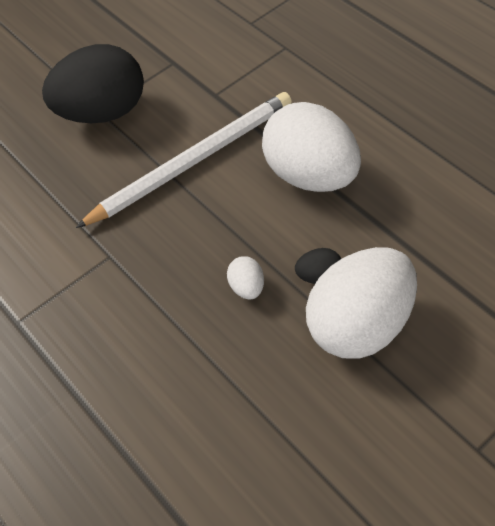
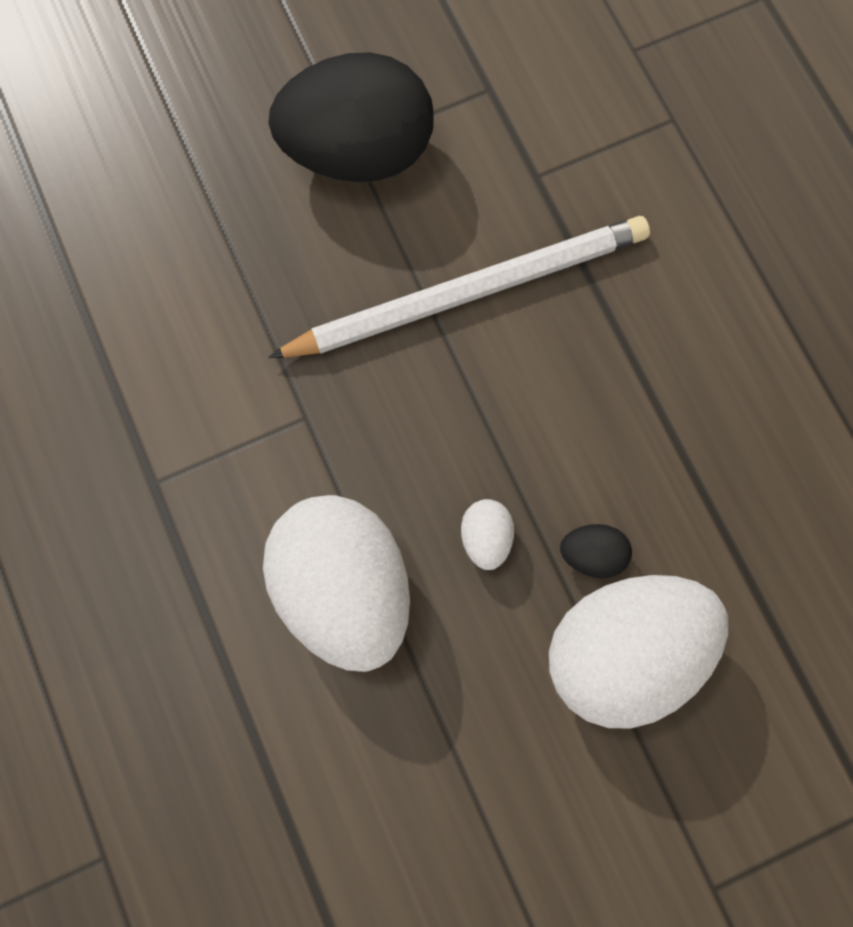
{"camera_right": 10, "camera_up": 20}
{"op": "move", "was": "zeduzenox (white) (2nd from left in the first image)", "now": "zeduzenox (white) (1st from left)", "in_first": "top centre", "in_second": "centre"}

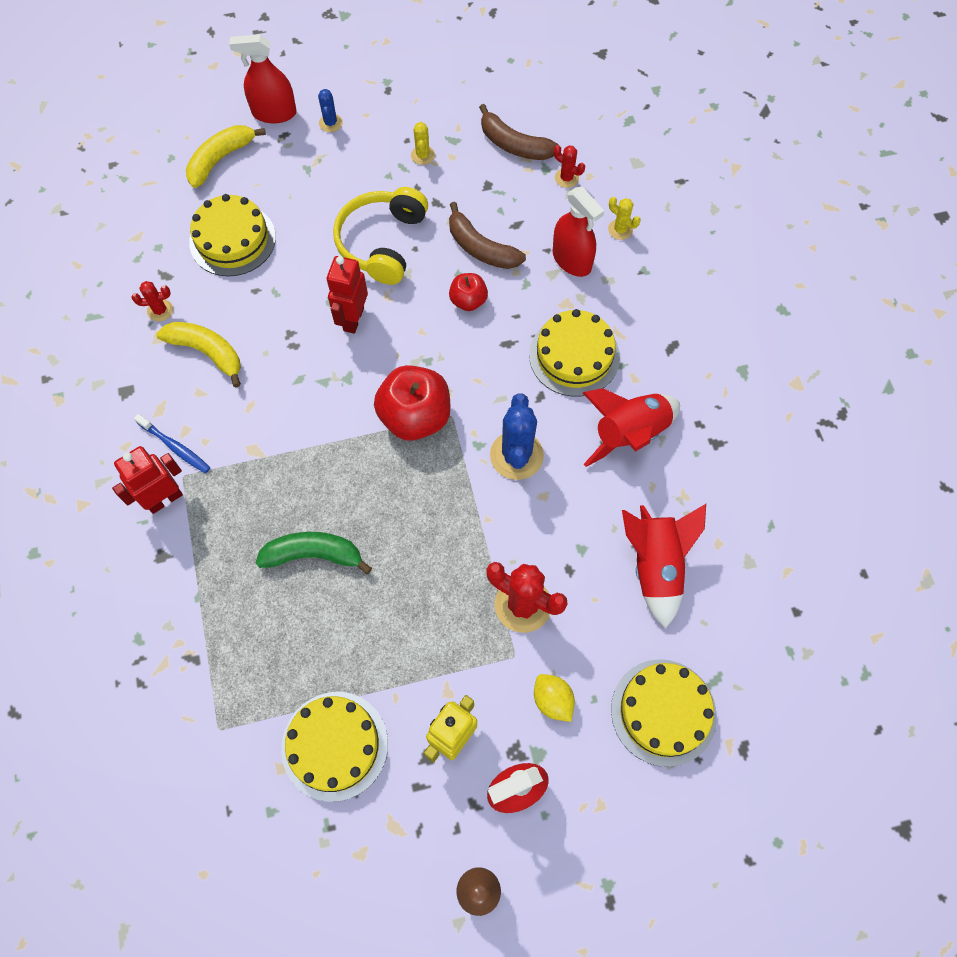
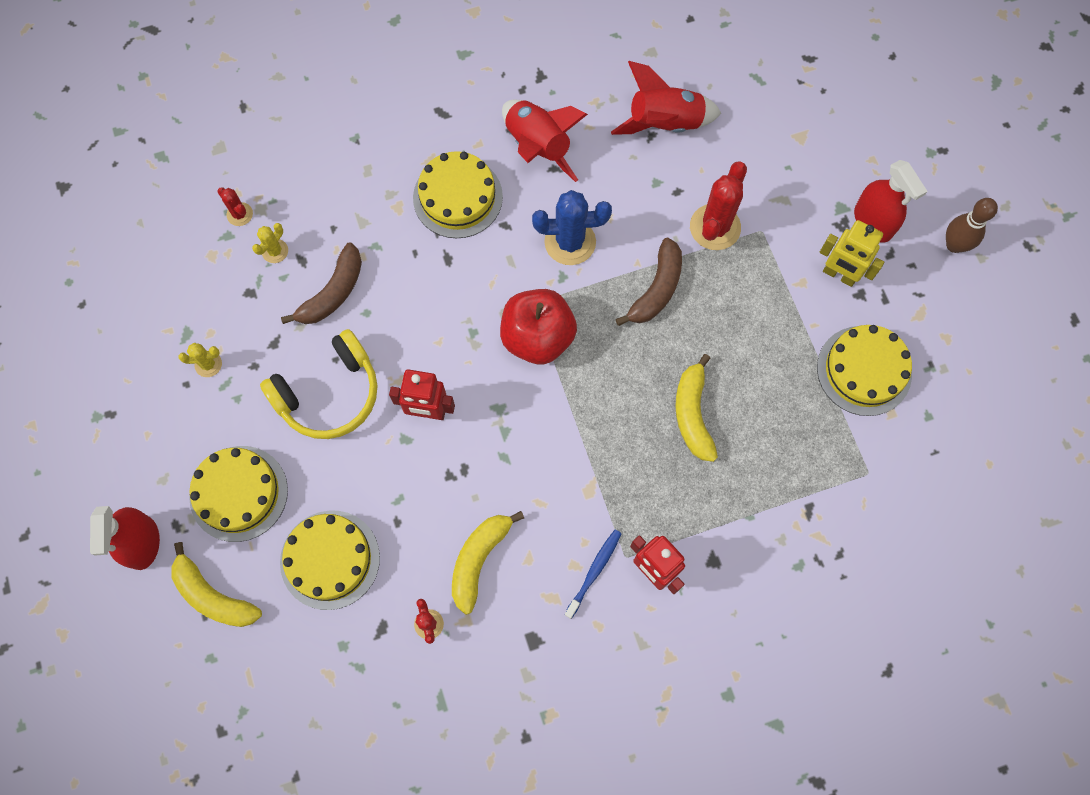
{"camera_right": -95, "camera_up": 5}
{"op": "delete", "was": "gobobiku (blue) (1st from left)", "in_first": "top centre"}
{"op": "delete", "was": "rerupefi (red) (2nd from left)", "in_first": "top centre"}
{"op": "delete", "was": "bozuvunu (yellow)", "in_first": "bottom centre"}
{"op": "delete", "was": "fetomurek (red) (3rd from left)", "in_first": "top centre"}
{"op": "move", "was": "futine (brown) (2nd from left)", "in_first": "top centre", "in_second": "centre"}
{"op": "move", "was": "gobobiku (yellow) (2nd from left)", "in_first": "top centre", "in_second": "top left"}
{"op": "move", "was": "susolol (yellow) (4th from left in the first image)", "now": "susolol (yellow) (1st from left)", "in_first": "bottom right", "in_second": "middle left"}
{"op": "recolor", "was": "futine (green)", "now": "futine (yellow) (3rd from left)", "in_first": "middle left", "in_second": "centre"}
{"op": "rotate", "was": "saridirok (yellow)", "in_first": "top centre", "in_second": "middle left", "clockwise": -45}
{"op": "rotate", "was": "gobobiku (red) (3rd from left in the first image)", "in_first": "top centre", "in_second": "top left", "clockwise": -75}

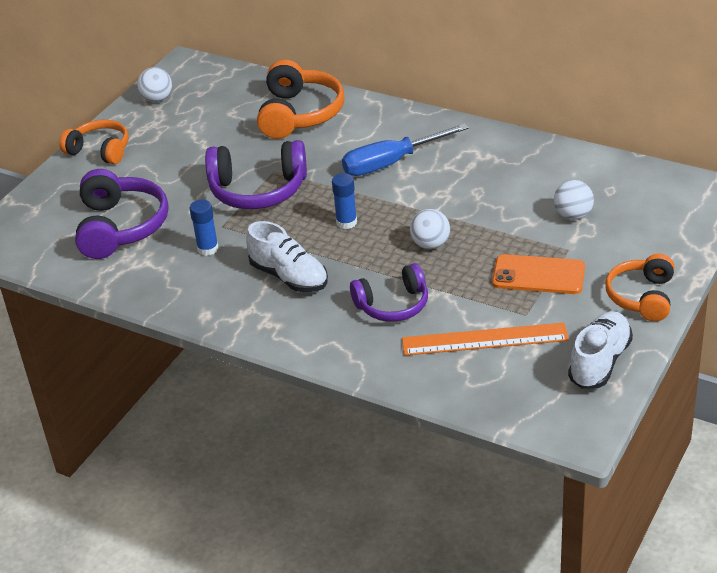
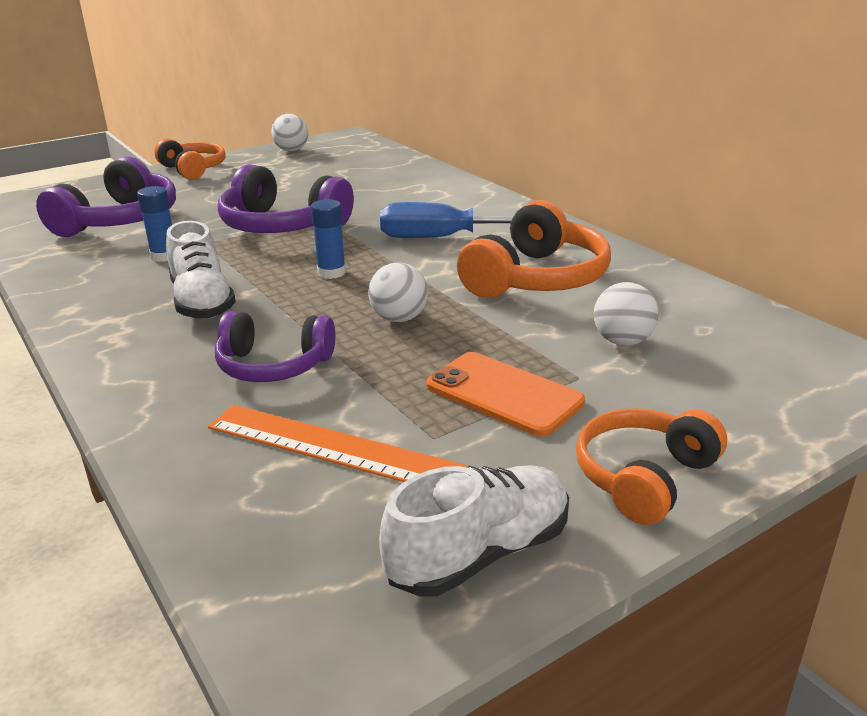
{"camera_right": 25, "camera_up": -10}
{"op": "move", "was": "saridirok (orange) (2nd from left)", "in_first": "top centre", "in_second": "centre"}

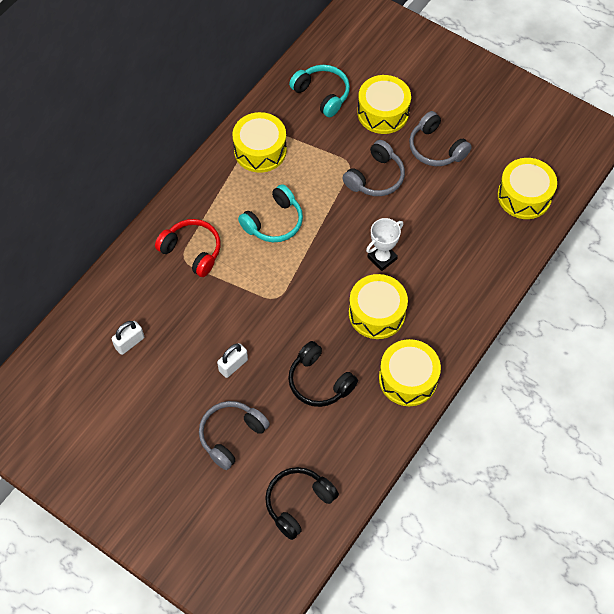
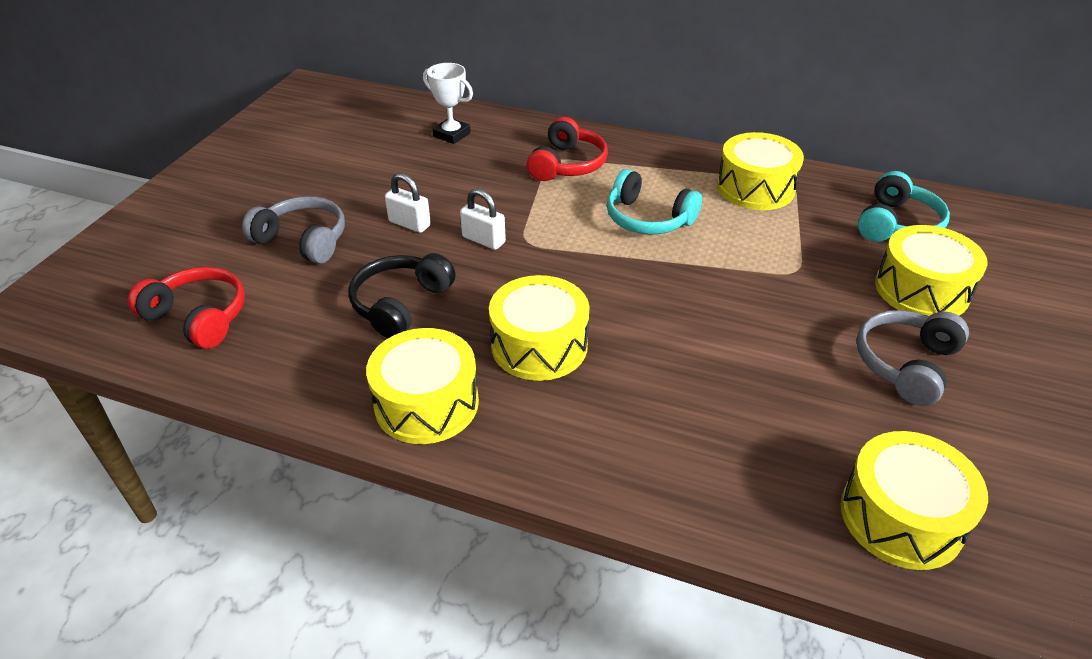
{"camera_right": 75, "camera_up": -20}
{"op": "delete", "was": "saridirok (grey) (2nd from left)", "in_first": "top centre"}
{"op": "move", "was": "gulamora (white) (1st from left in the first image)", "now": "gulamora (white) (2nd from left)", "in_first": "middle left", "in_second": "top centre"}
{"op": "move", "was": "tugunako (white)", "in_first": "centre", "in_second": "top centre"}
{"op": "recolor", "was": "saridirok (black) (1st from left)", "now": "saridirok (red) (1st from left)", "in_first": "bottom centre", "in_second": "middle left"}

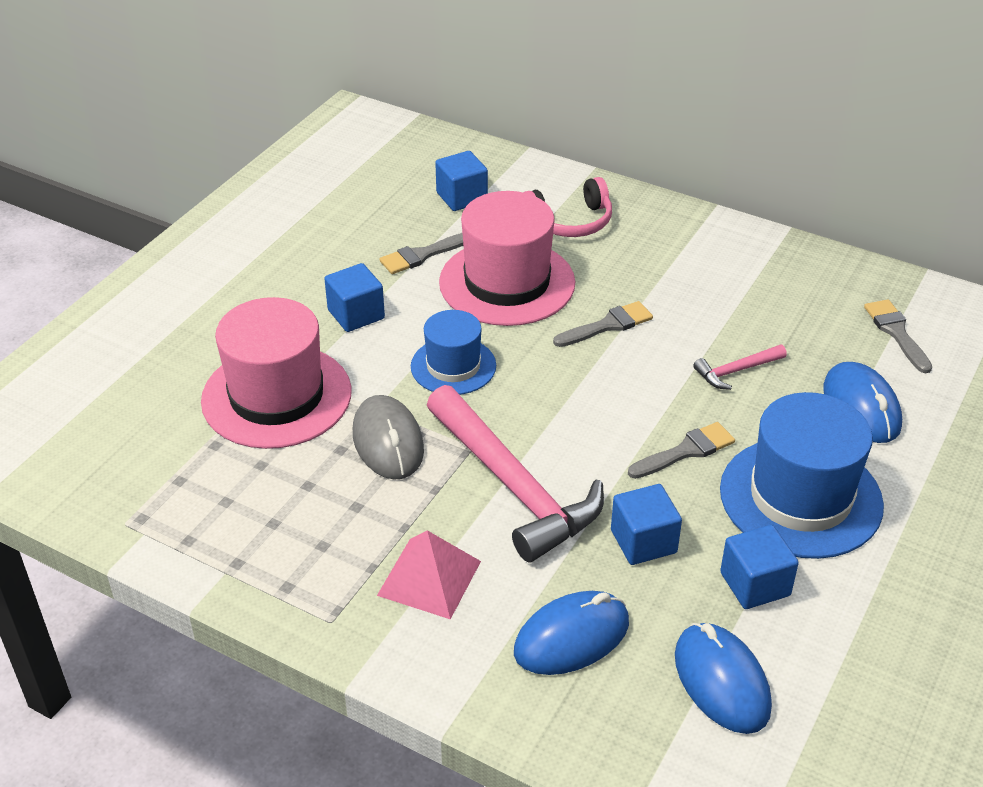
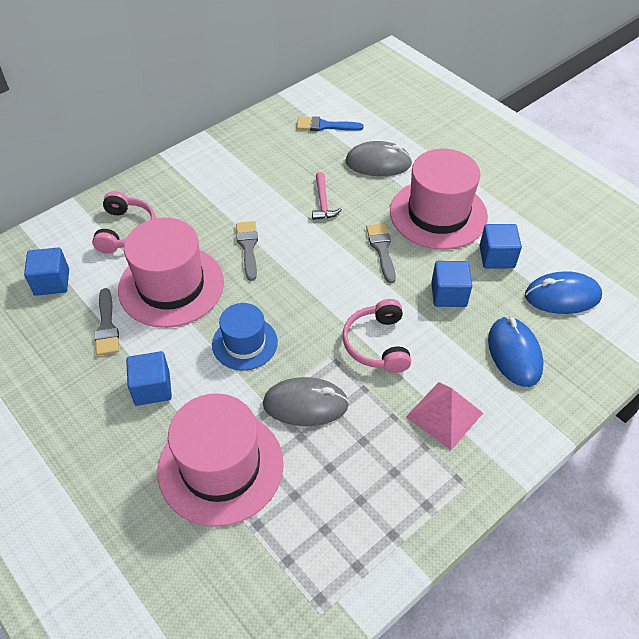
{"camera_right": -70, "camera_up": 10}
{"op": "replace", "was": "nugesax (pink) (1st from left)", "now": "saridirok (pink) (2nd from left)", "in_first": "centre", "in_second": "centre"}
{"op": "recolor", "was": "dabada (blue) (2nd from left)", "now": "dabada (pink) (3rd from left)", "in_first": "middle right", "in_second": "top right"}
{"op": "recolor", "was": "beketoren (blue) (3rd from left)", "now": "beketoren (grey) (2nd from left)", "in_first": "middle right", "in_second": "top centre"}
{"op": "recolor", "was": "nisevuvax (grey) (4th from left)", "now": "nisevuvax (blue)", "in_first": "middle right", "in_second": "top centre"}

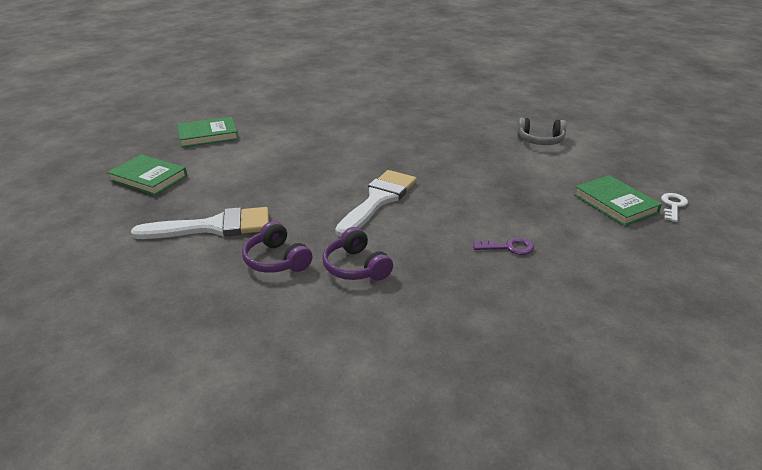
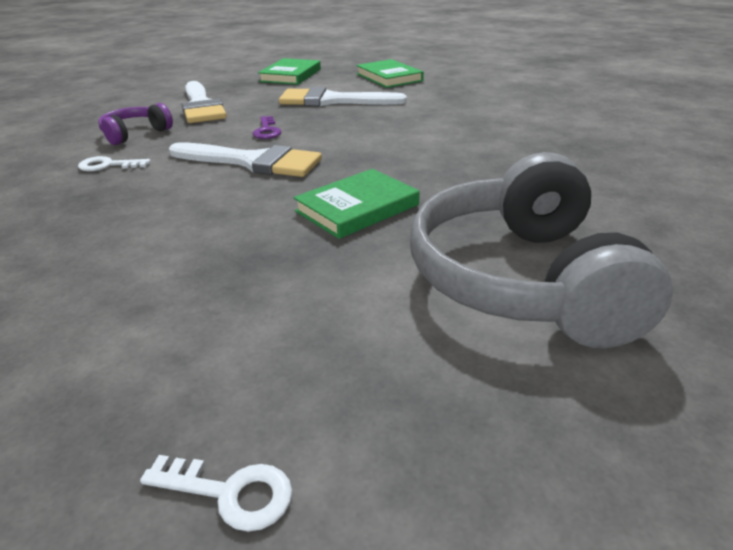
{"camera_right": 80, "camera_up": 0}
{"op": "insert", "now": "nisevuvax (white) (3rd from left)", "in_second": "top centre"}
{"op": "move", "was": "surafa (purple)", "in_first": "centre", "in_second": "top centre"}
{"op": "move", "was": "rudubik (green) (3rd from left in the first image)", "now": "rudubik (green) (2nd from left)", "in_first": "middle right", "in_second": "centre"}
{"op": "replace", "was": "saridirok (purple) (2nd from left)", "now": "surafa (white) (1st from left)", "in_first": "centre", "in_second": "top left"}
{"op": "resize", "was": "saridirok (grey)", "in_first": "top right", "in_second": "middle right", "ratio": 2.11}

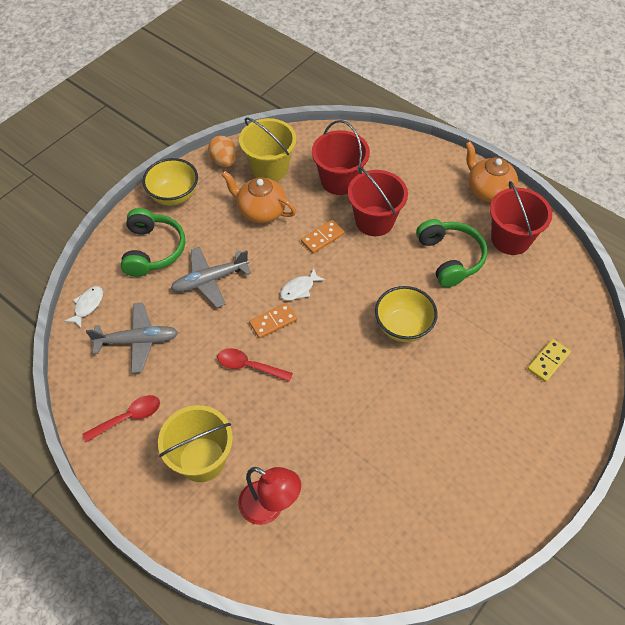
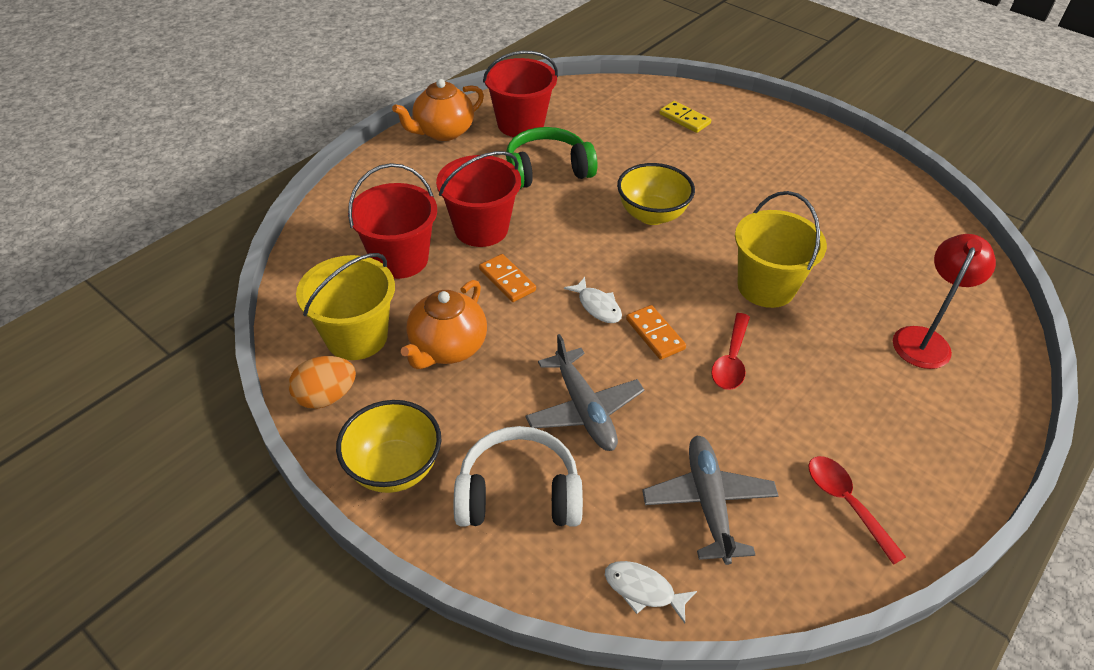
{"camera_right": -90, "camera_up": -10}
{"op": "move", "was": "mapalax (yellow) (1st from left in the first image)", "now": "mapalax (yellow) (2nd from left)", "in_first": "bottom left", "in_second": "middle right"}
{"op": "recolor", "was": "saridirok (green) (1st from left)", "now": "saridirok (white)", "in_first": "middle left", "in_second": "bottom centre"}

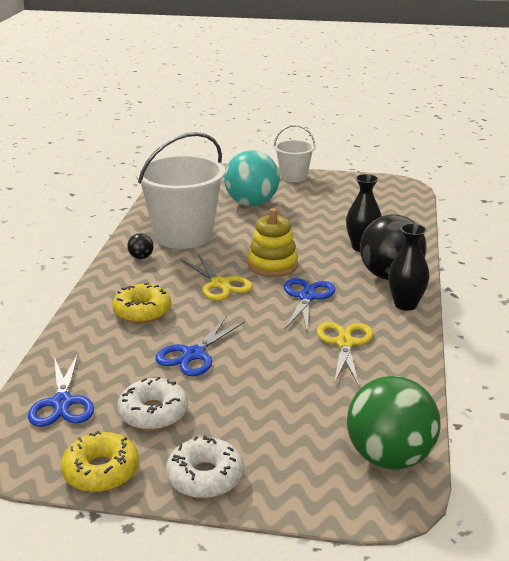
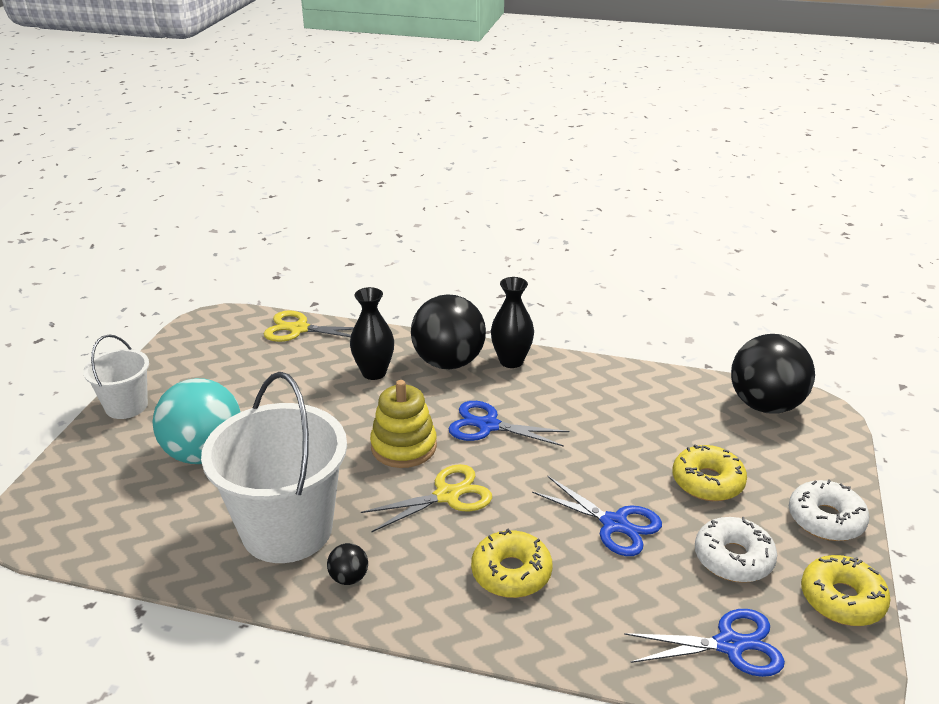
{"camera_right": -85, "camera_up": 5}
{"op": "insert", "now": "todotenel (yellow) (2nd from left)", "in_second": "bottom right"}
{"op": "move", "was": "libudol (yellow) (2nd from left in the first image)", "now": "libudol (yellow) (1st from left)", "in_first": "middle right", "in_second": "middle left"}
{"op": "recolor", "was": "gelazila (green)", "now": "gelazila (black) (3rd from left)", "in_first": "bottom right", "in_second": "middle right"}

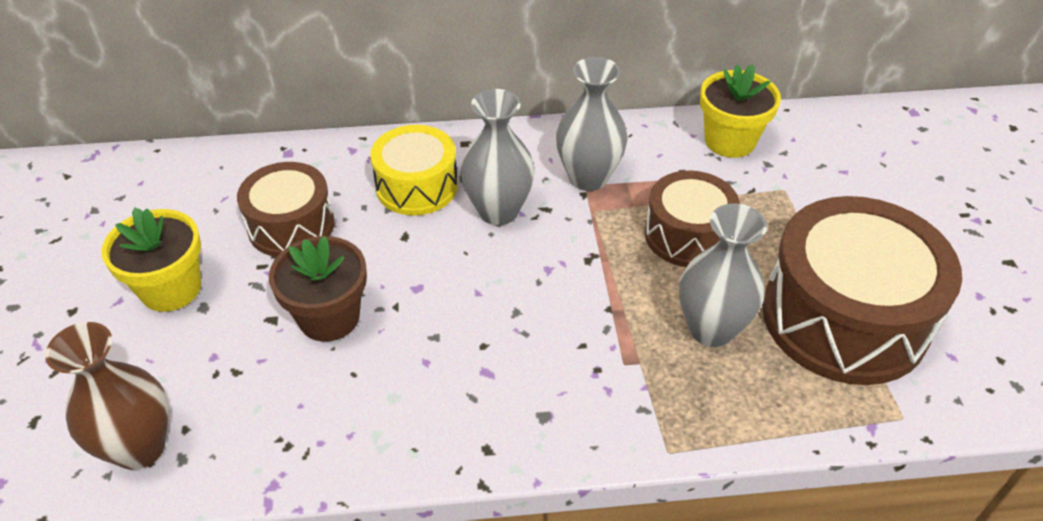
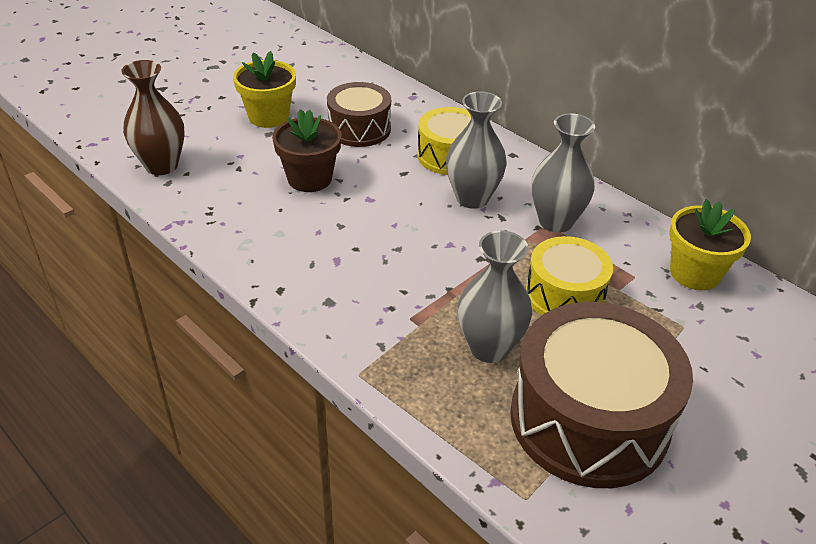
{"camera_right": 50, "camera_up": -5}
{"op": "recolor", "was": "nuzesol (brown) (2nd from left)", "now": "nuzesol (yellow) (2nd from left)", "in_first": "centre", "in_second": "middle right"}

